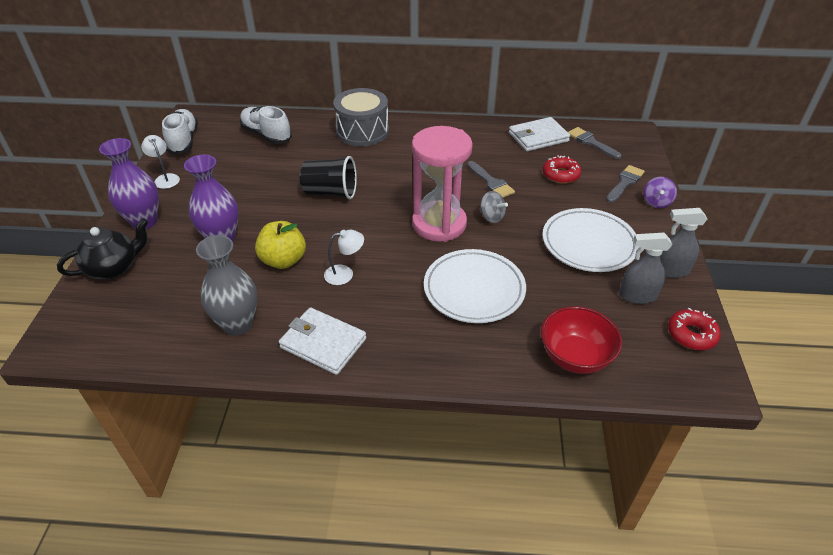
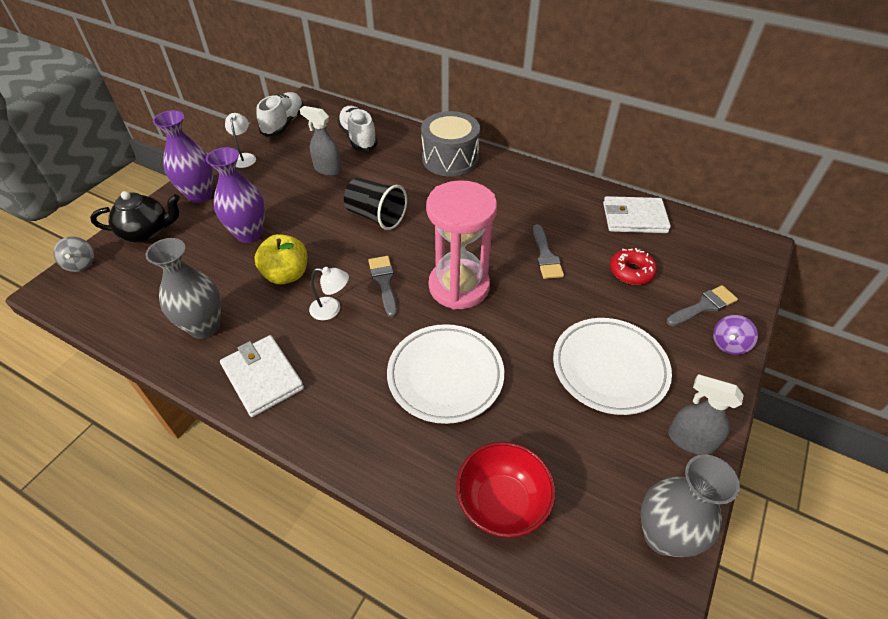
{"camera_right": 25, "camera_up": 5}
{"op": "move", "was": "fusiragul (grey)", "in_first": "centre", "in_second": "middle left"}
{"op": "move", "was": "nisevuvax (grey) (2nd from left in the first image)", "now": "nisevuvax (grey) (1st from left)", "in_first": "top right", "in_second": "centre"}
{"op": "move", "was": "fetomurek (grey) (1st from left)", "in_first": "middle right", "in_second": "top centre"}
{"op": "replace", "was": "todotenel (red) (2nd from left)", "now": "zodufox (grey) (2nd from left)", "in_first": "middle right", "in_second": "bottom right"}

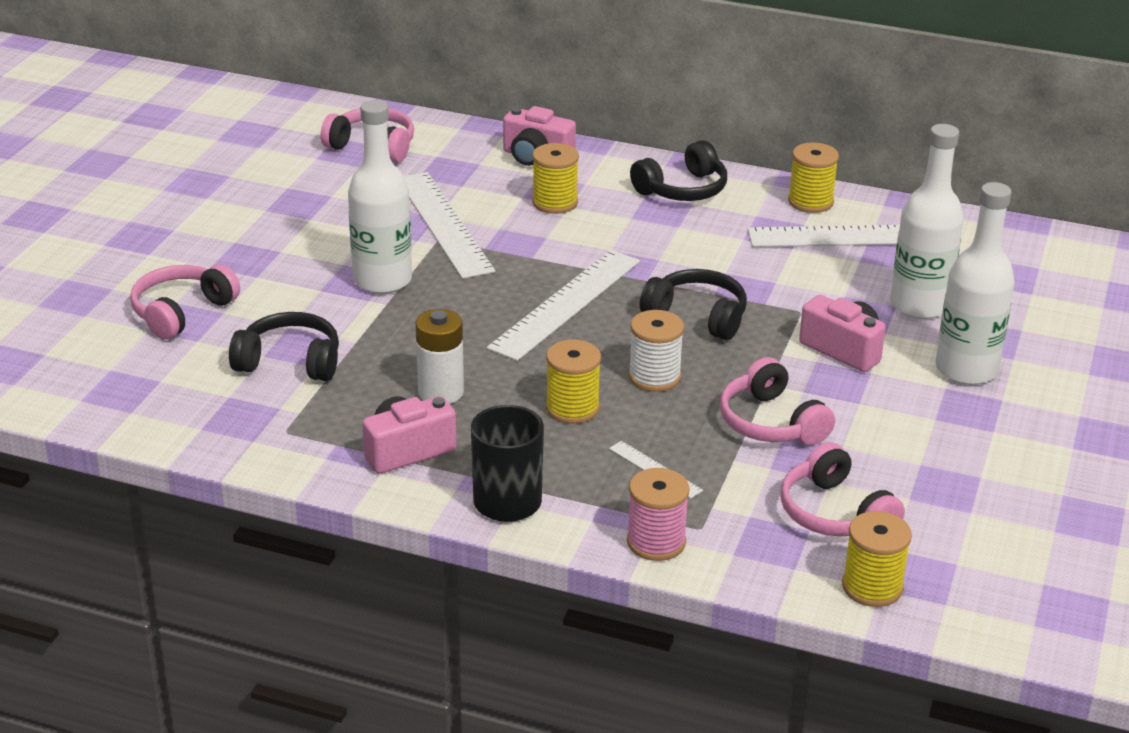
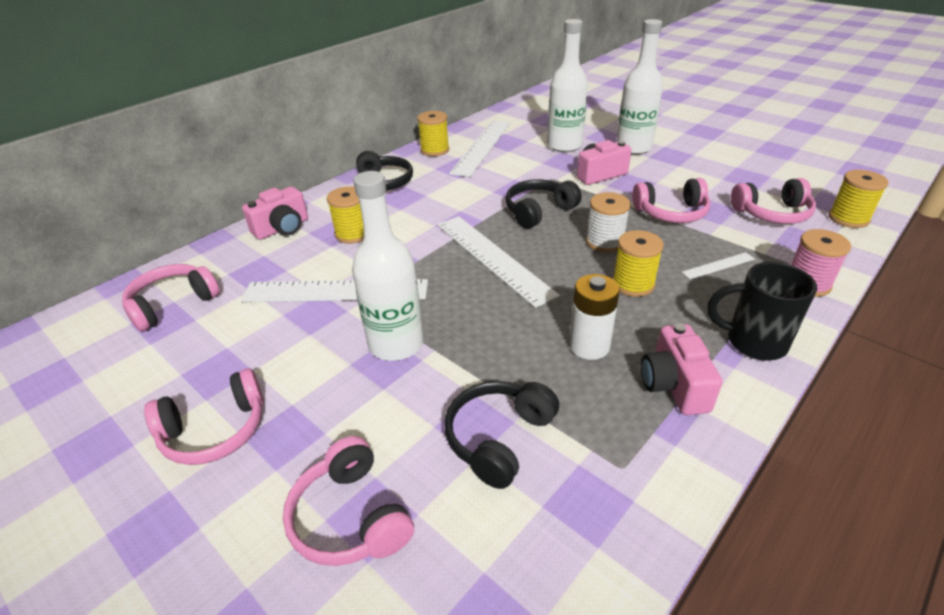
{"camera_right": -65, "camera_up": 5}
{"op": "insert", "now": "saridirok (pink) (2nd from left)", "in_second": "bottom left"}

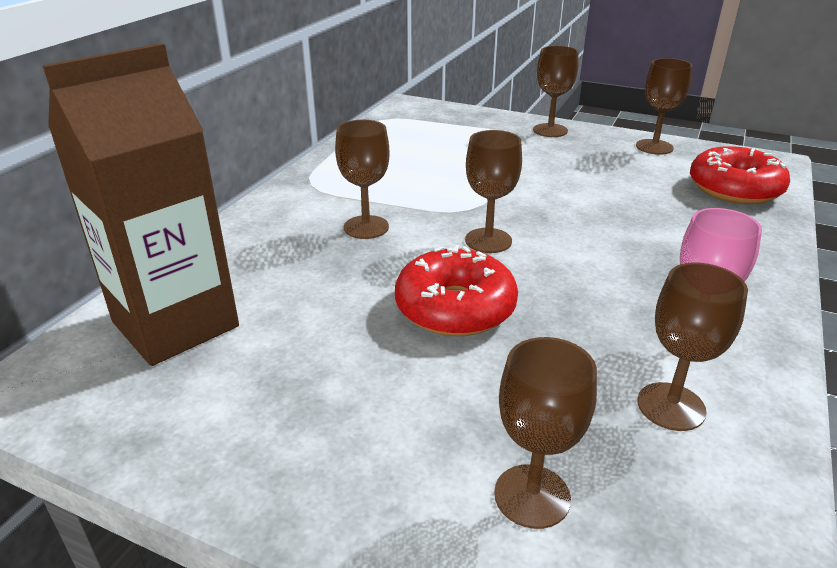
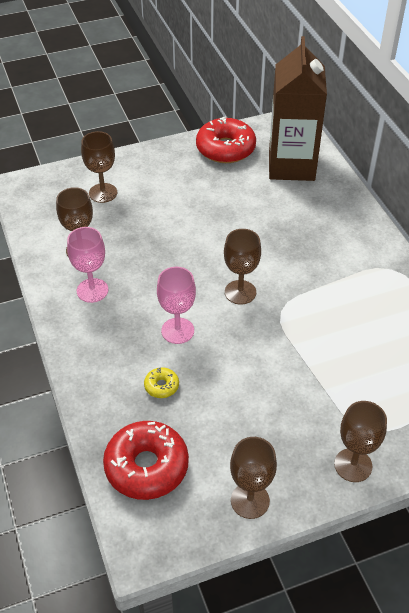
{"camera_right": 135, "camera_up": 15}
{"op": "delete", "was": "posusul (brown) (1st from left)", "in_first": "top centre"}
{"op": "insert", "now": "todotenel (yellow)", "in_second": "centre"}
{"op": "insert", "now": "posusul (pink) (2nd from left)", "in_second": "centre"}
{"op": "move", "was": "todotenel (red) (1st from left in the first image)", "now": "todotenel (red) (2nd from left)", "in_first": "centre", "in_second": "top centre"}

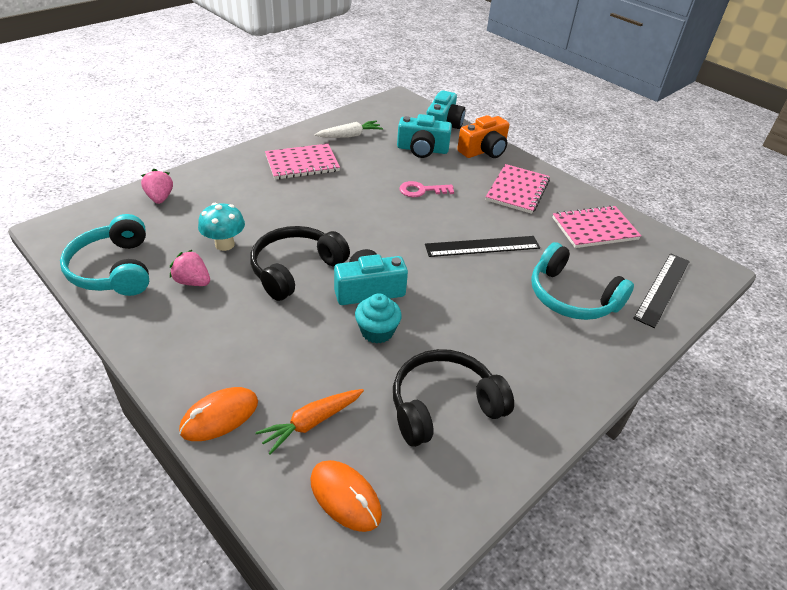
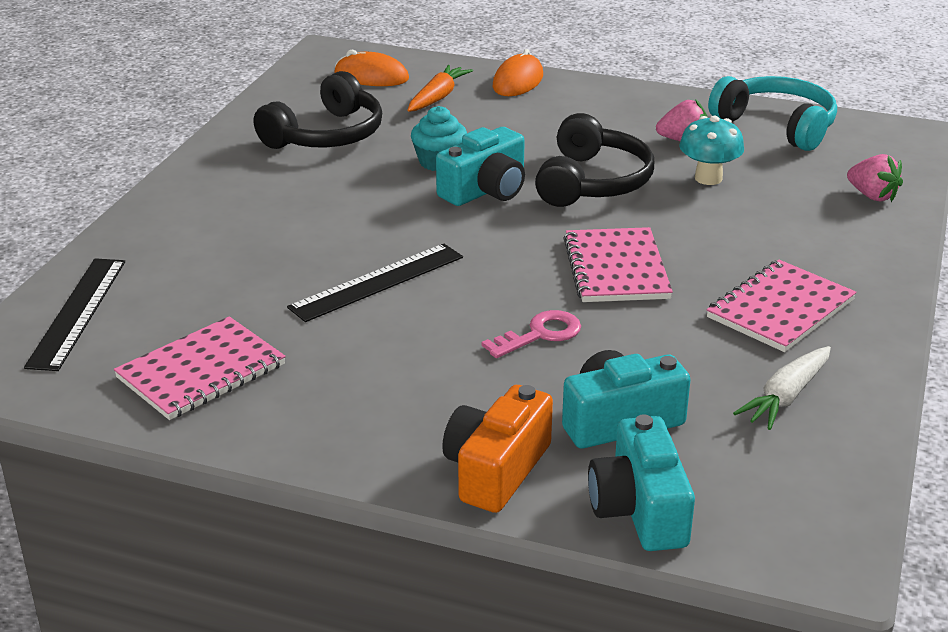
{"camera_right": 155, "camera_up": -10}
{"op": "delete", "was": "saridirok (turquoise) (2nd from left)", "in_first": "middle right"}
{"op": "move", "was": "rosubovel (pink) (2nd from left)", "in_first": "top centre", "in_second": "centre"}

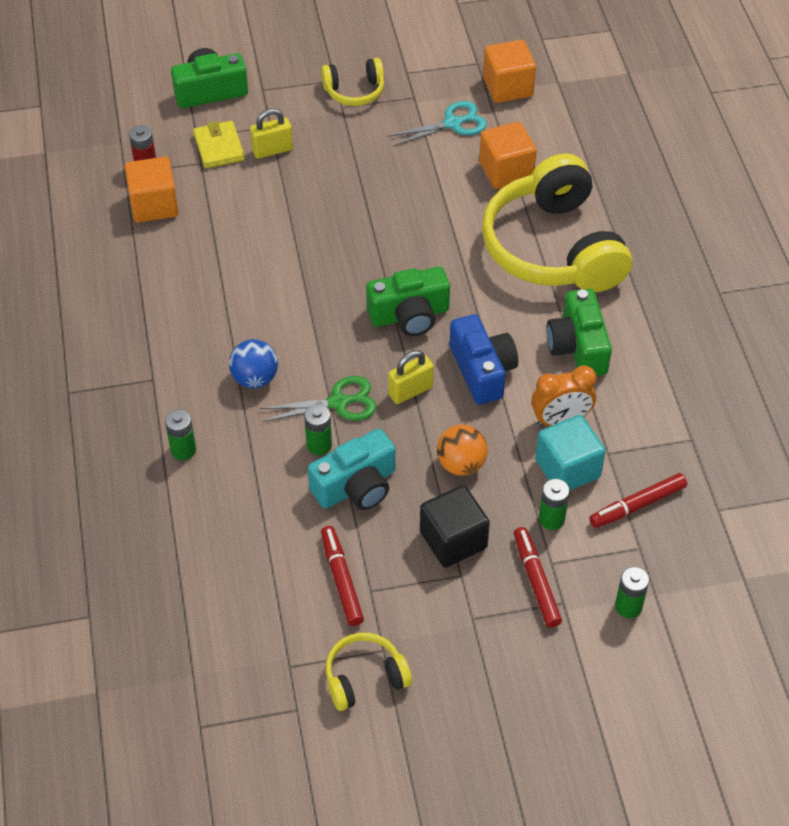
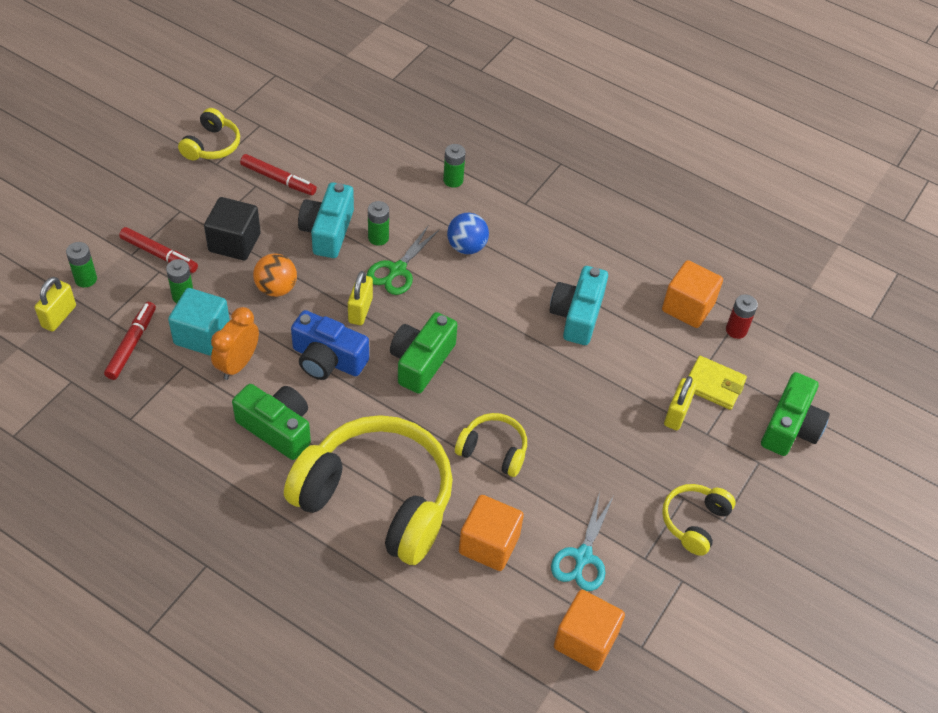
{"camera_right": 130, "camera_up": 0}
{"op": "insert", "now": "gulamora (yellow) (1st from left)", "in_second": "middle left"}
{"op": "insert", "now": "saridirok (yellow) (3rd from left)", "in_second": "centre"}
{"op": "insert", "now": "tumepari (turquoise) (2nd from left)", "in_second": "centre"}

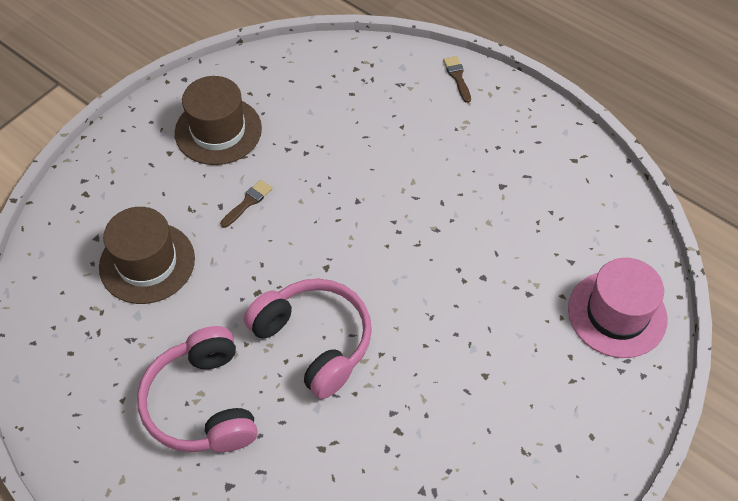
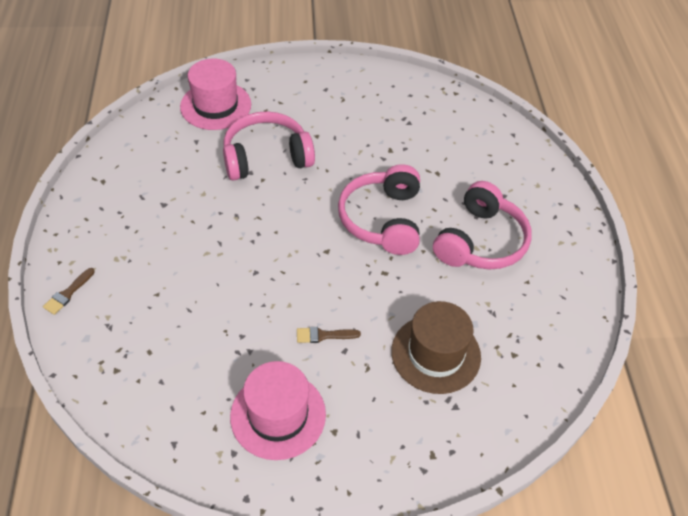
{"camera_right": -135, "camera_up": -5}
{"op": "insert", "now": "saridirok (pink) (1st from left)", "in_second": "top centre"}
{"op": "recolor", "was": "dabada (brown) (2nd from left)", "now": "dabada (pink) (2nd from left)", "in_first": "top left", "in_second": "bottom centre"}

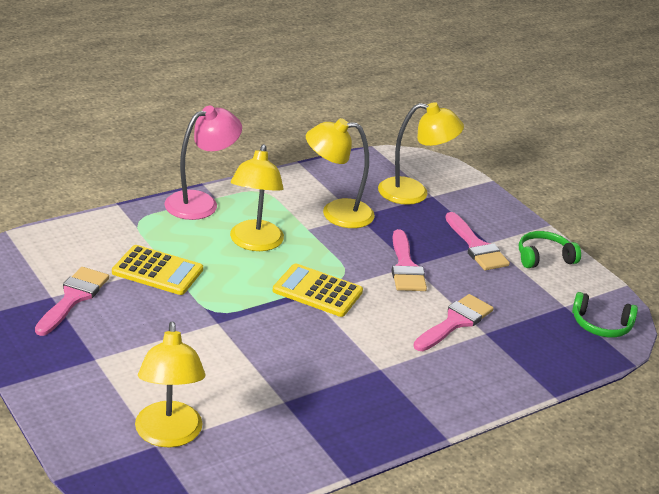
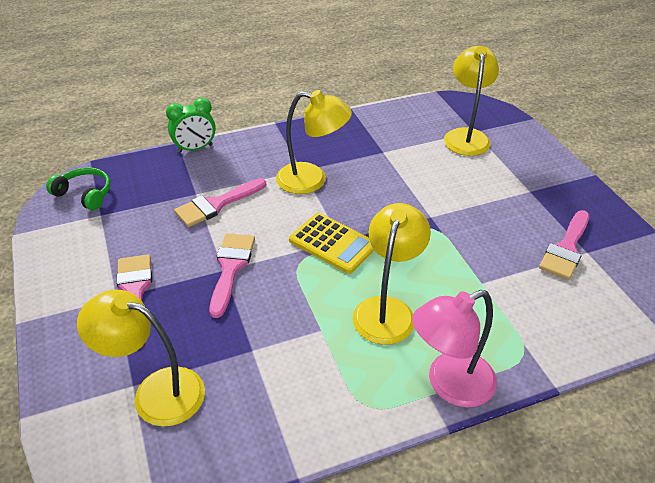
{"camera_right": -165, "camera_up": 10}
{"op": "delete", "was": "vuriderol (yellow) (1st from left)", "in_first": "middle left"}
{"op": "delete", "was": "saridirok (green) (1st from left)", "in_first": "middle right"}
{"op": "insert", "now": "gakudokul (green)", "in_second": "top left"}
{"op": "move", "was": "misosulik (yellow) (3rd from left in the first image)", "now": "misosulik (yellow) (2nd from left)", "in_first": "centre", "in_second": "top centre"}

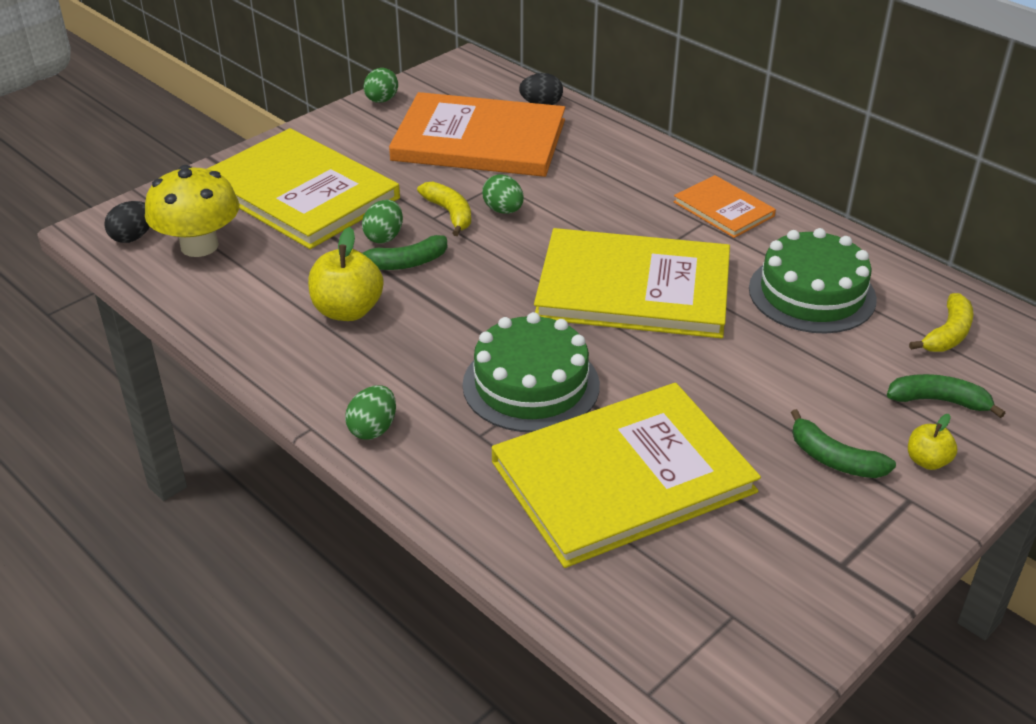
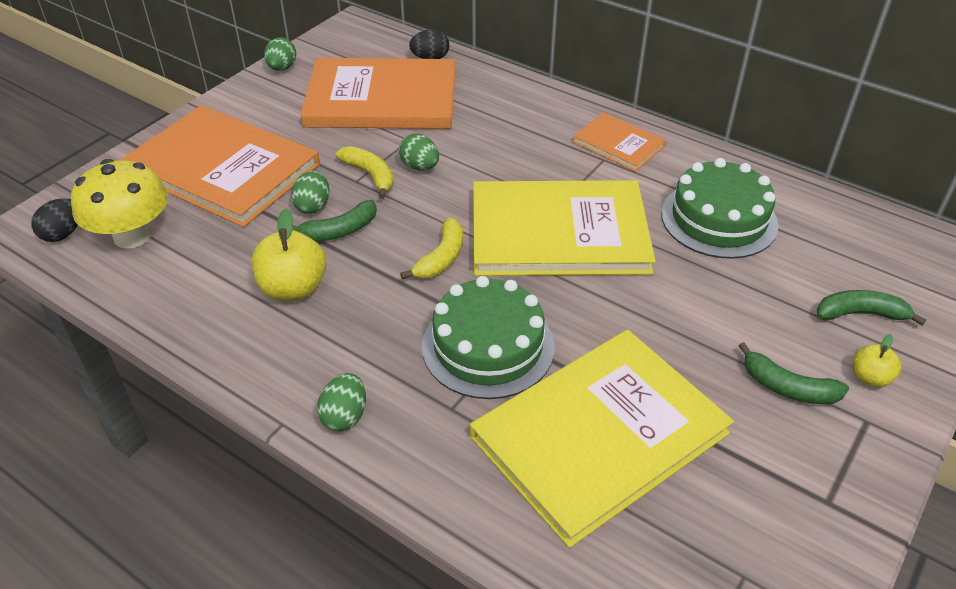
{"camera_right": -10, "camera_up": 5}
{"op": "move", "was": "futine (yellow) (2nd from left)", "in_first": "middle right", "in_second": "centre"}
{"op": "recolor", "was": "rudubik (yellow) (1st from left)", "now": "rudubik (orange) (1st from left)", "in_first": "top left", "in_second": "top left"}

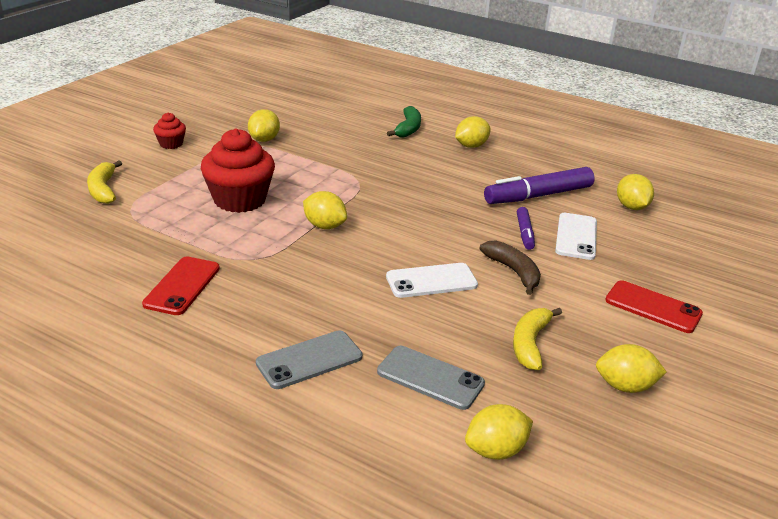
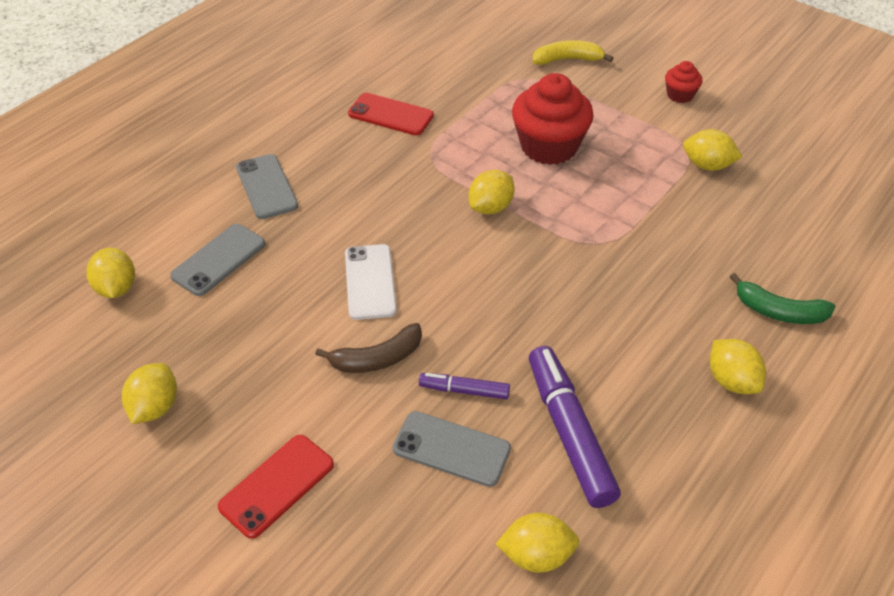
{"camera_right": 100, "camera_up": 15}
{"op": "delete", "was": "futine (yellow) (2nd from left)", "in_first": "middle right"}
{"op": "recolor", "was": "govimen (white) (2nd from left)", "now": "govimen (grey) (3rd from left)", "in_first": "middle right", "in_second": "bottom centre"}

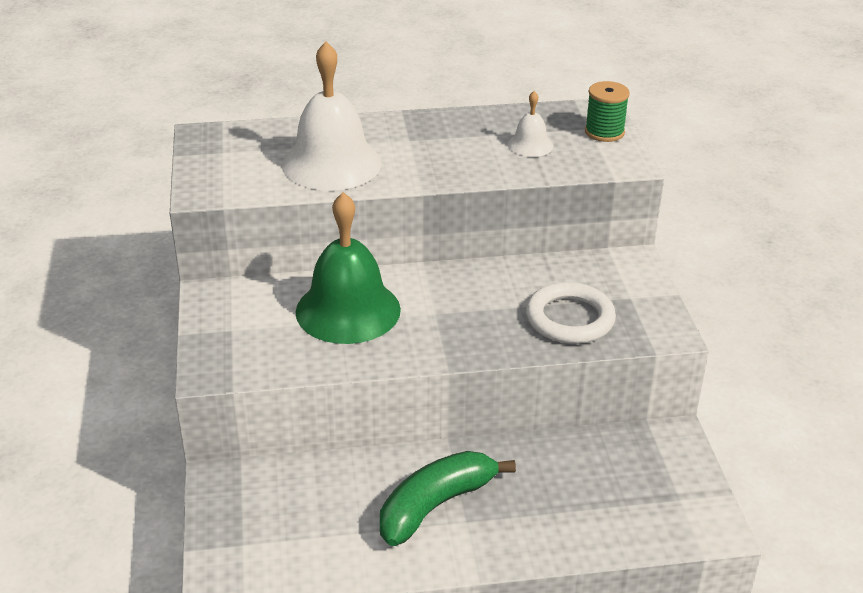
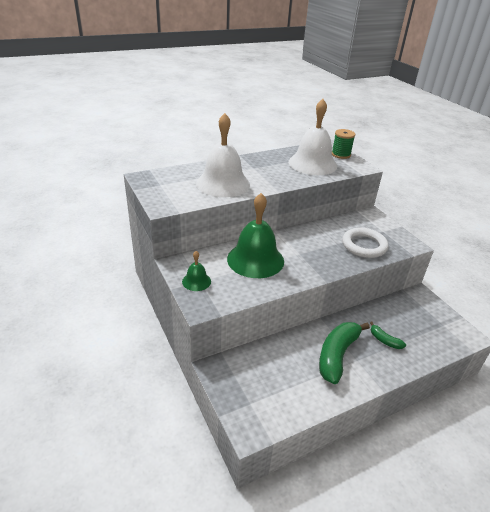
{"camera_right": -20, "camera_up": 0}
{"op": "insert", "now": "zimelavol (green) (1st from left)", "in_second": "centre"}
{"op": "insert", "now": "futine (green) (2nd from left)", "in_second": "middle right"}
{"op": "resize", "was": "zimelavol (white) (2nd from left)", "in_first": "top centre", "in_second": "top centre", "ratio": 2.13}

